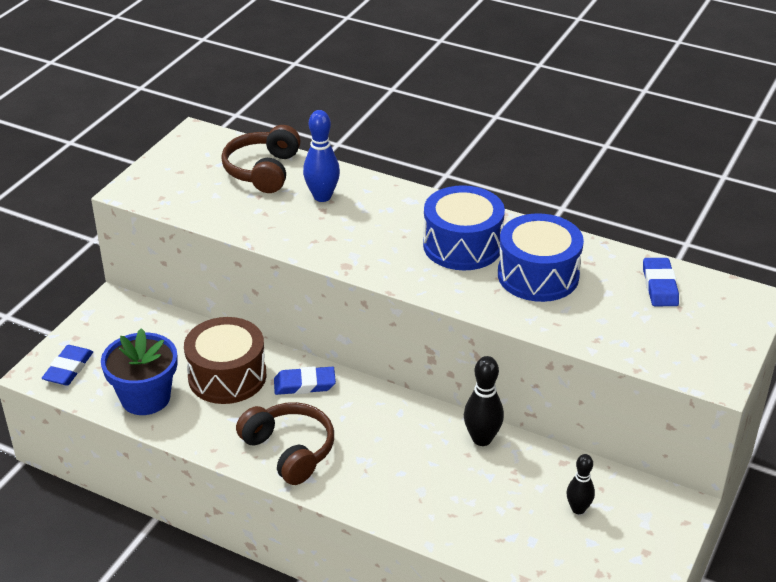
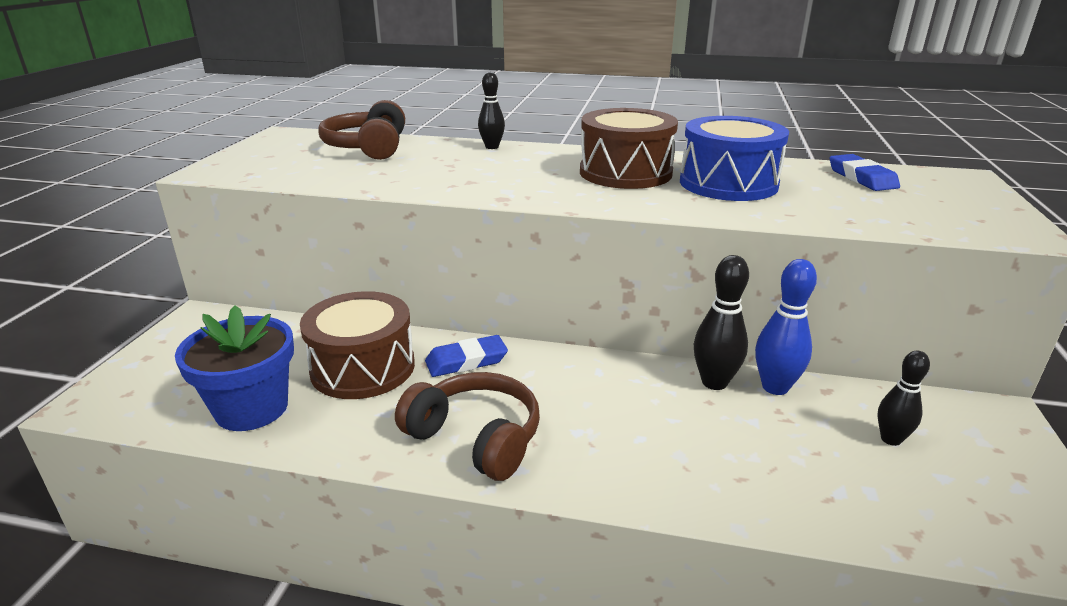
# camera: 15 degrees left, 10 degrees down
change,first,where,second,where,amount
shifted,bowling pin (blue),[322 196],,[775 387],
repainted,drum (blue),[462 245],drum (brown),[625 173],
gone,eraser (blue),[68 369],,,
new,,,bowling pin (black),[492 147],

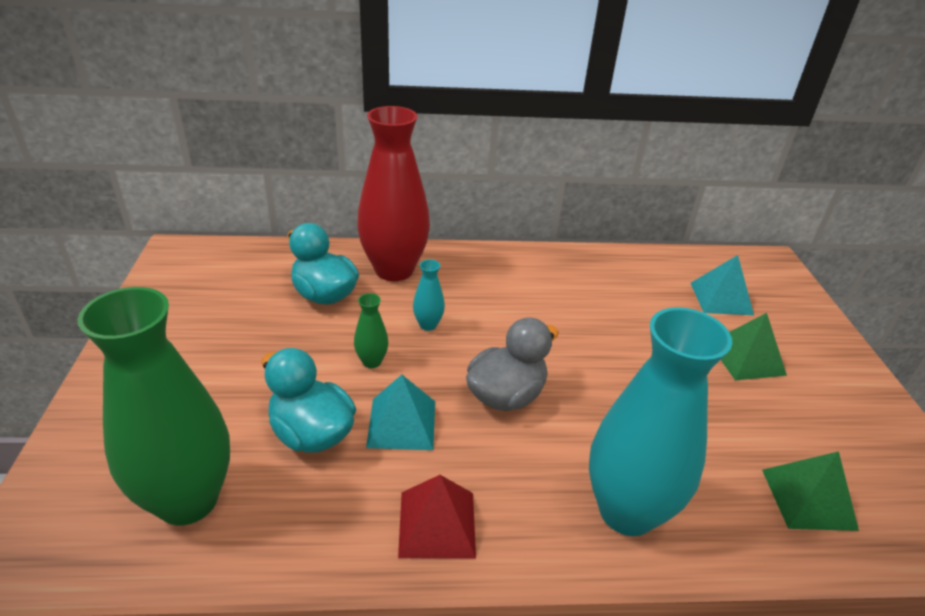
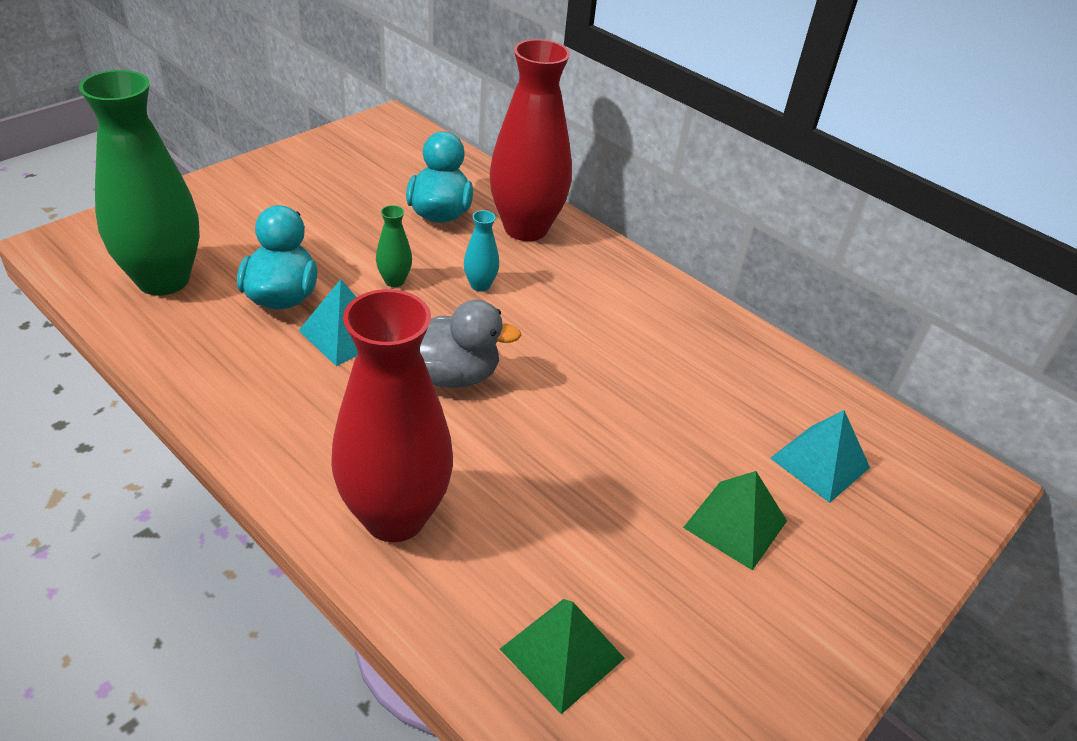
# camera: 45 degrees right, 5 degrees up
change,first,where,second,where,amount
repainted,vase (turquoise),[627 511],vase (red),[395 516],
gone,pyramid (red),[437 524],,,

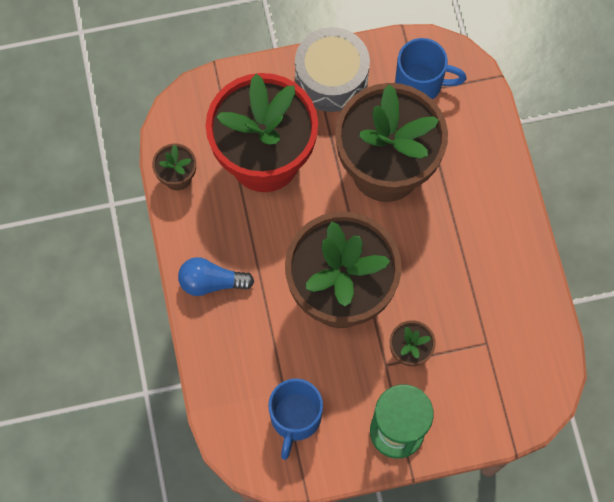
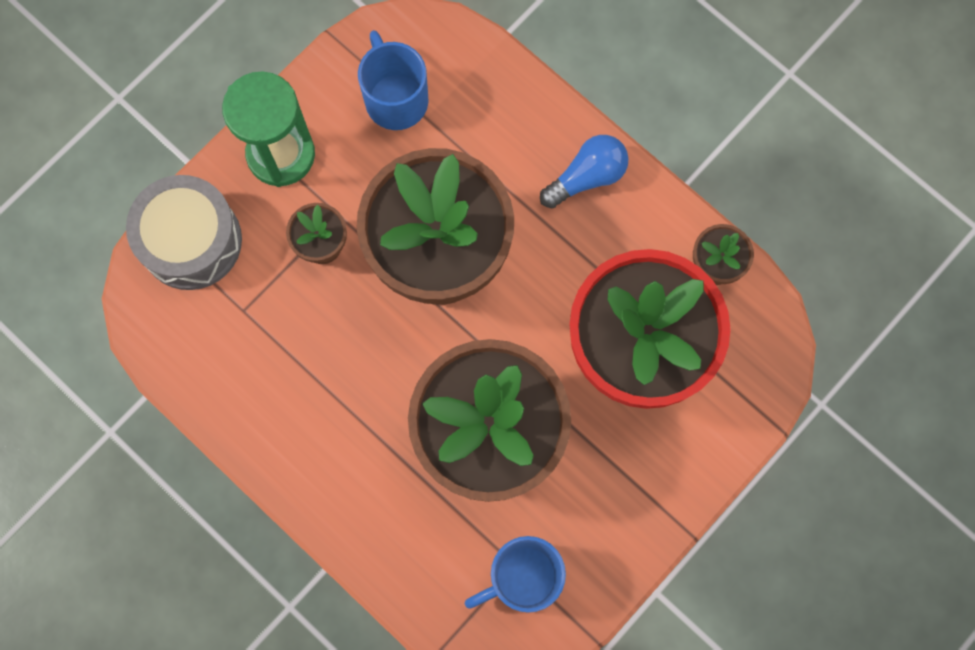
# camera: 145 degrees right, 5 degrees up
change,first,where,second,where,amount
shifted,drum (grey),[331 78],,[191 240],

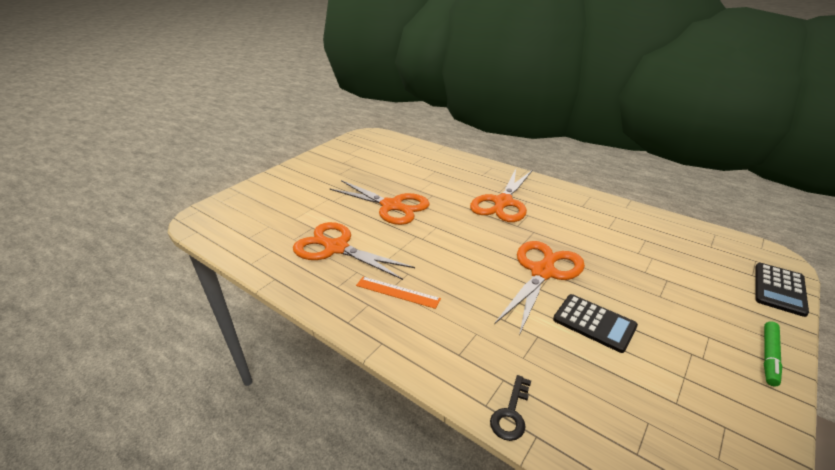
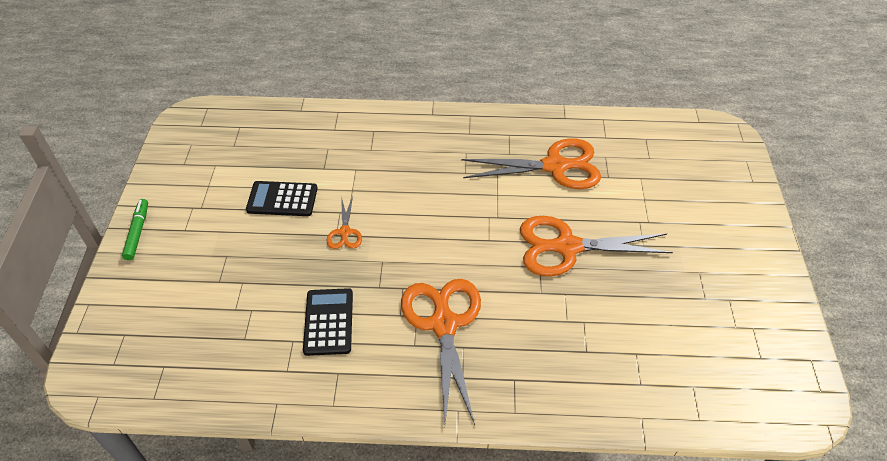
# camera: 145 degrees right, 15 degrees up
change,first,where,second,where,amount
scaled,scissors (orange),[543 272],,[345 232],x0.48
shifted,calculator (black),[779 289],,[328 322],
gone,ruler (orange),[397 292],,,
gone,key (black),[511 413],,,

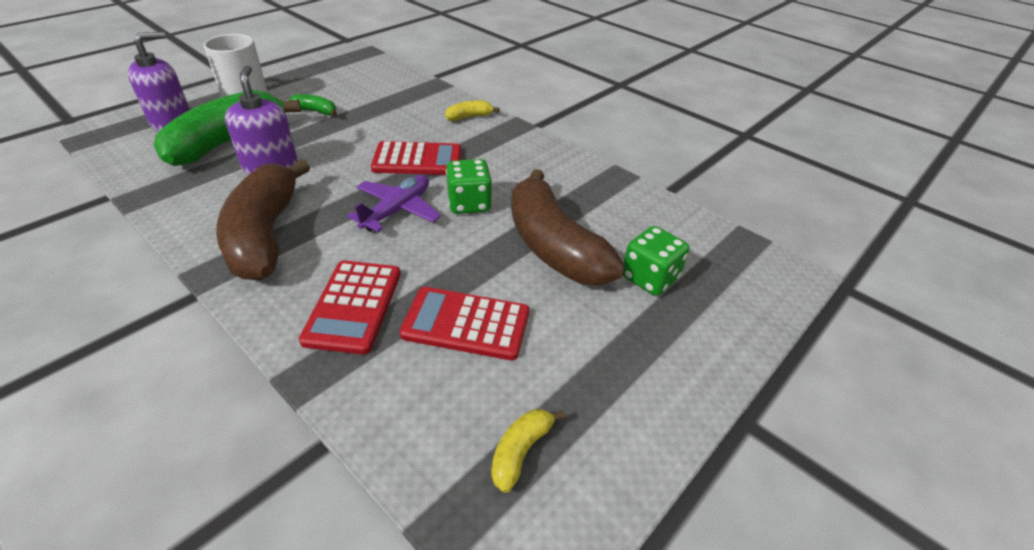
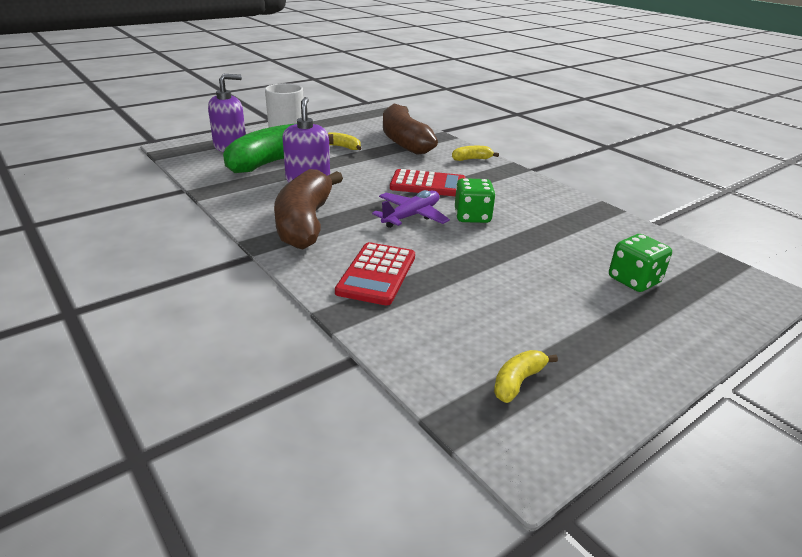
# camera: 10 degrees right, 10 degrees down
change,first,where,second,where,amount
repainted,banana (green),[316 111],banana (yellow),[343 147],
shifted,banana (brown),[553 246],,[404 141],
gone,calculator (red),[466 324],,,

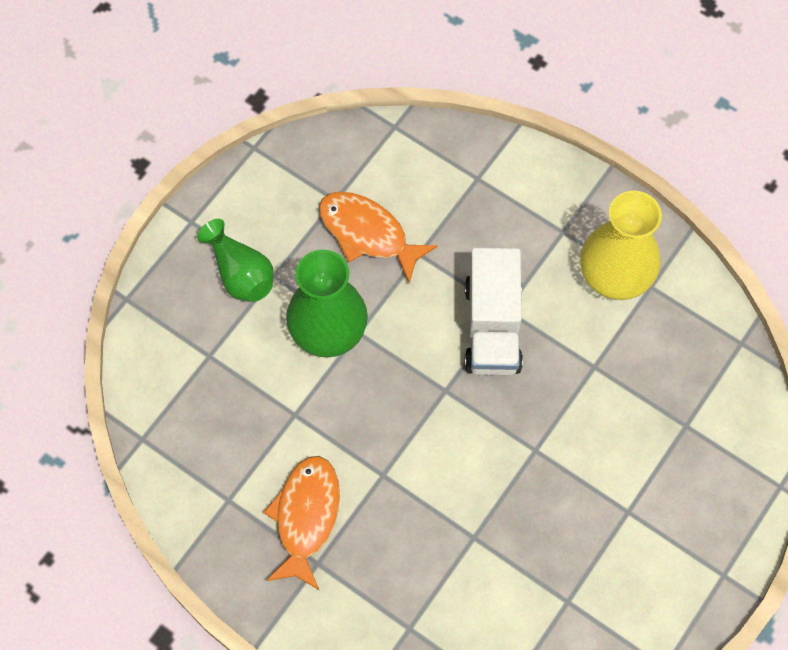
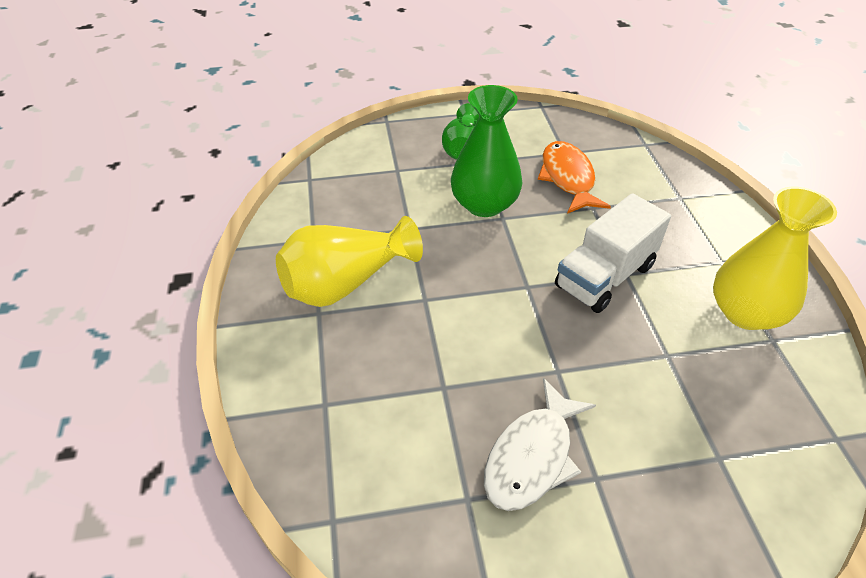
# camera: 45 degrees right, 20 degrees down
change,first,where,second,where,amount
swapped,fish (orange),[306 517],vase (yellow),[345 283],
new,,,fish (white),[532 456],

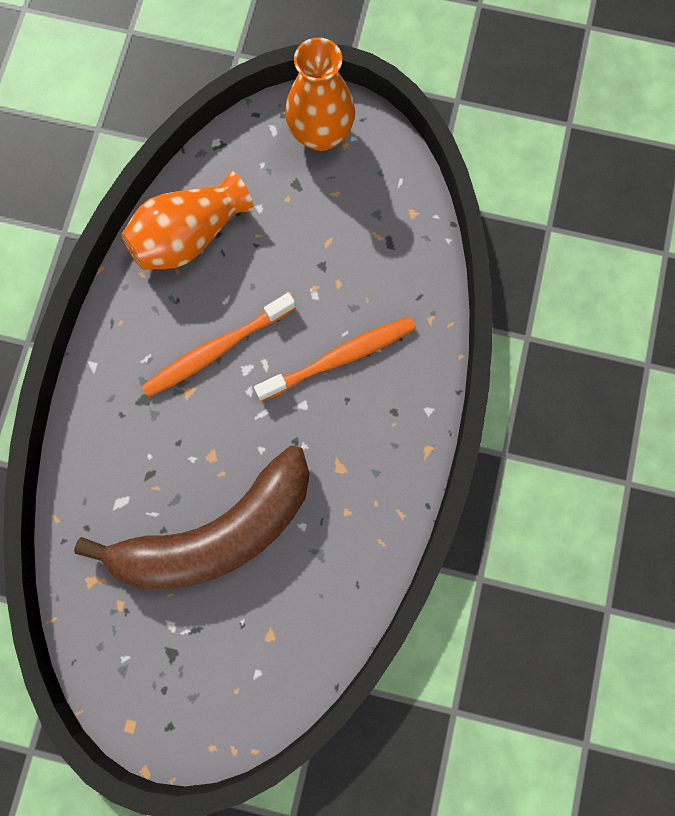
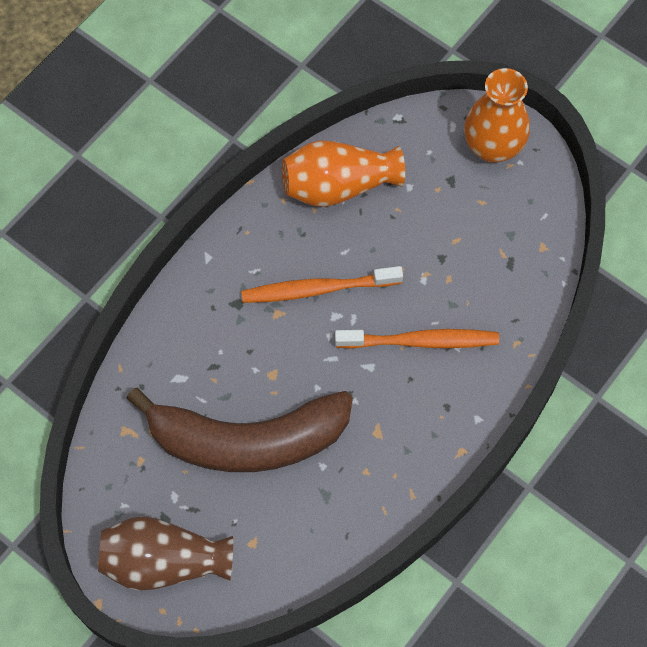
# camera: 25 degrees right, 10 degrees down
change,first,where,second,where,amount
new,,,vase (brown),[164 562],

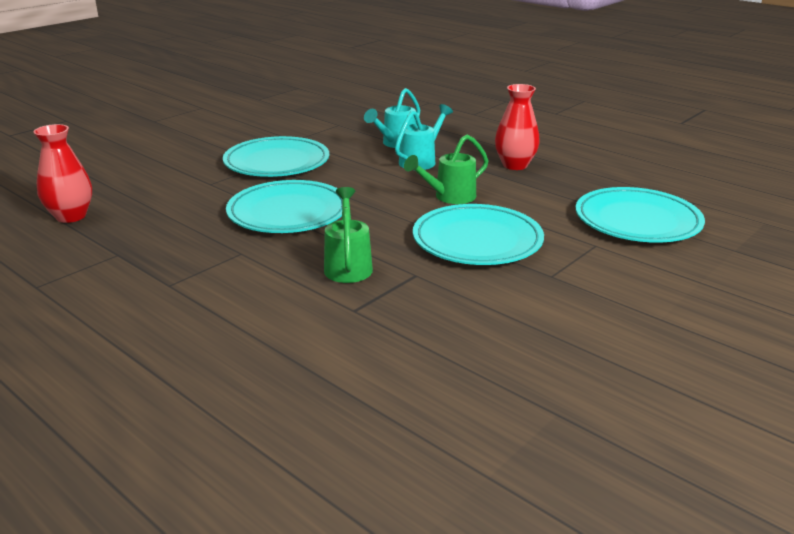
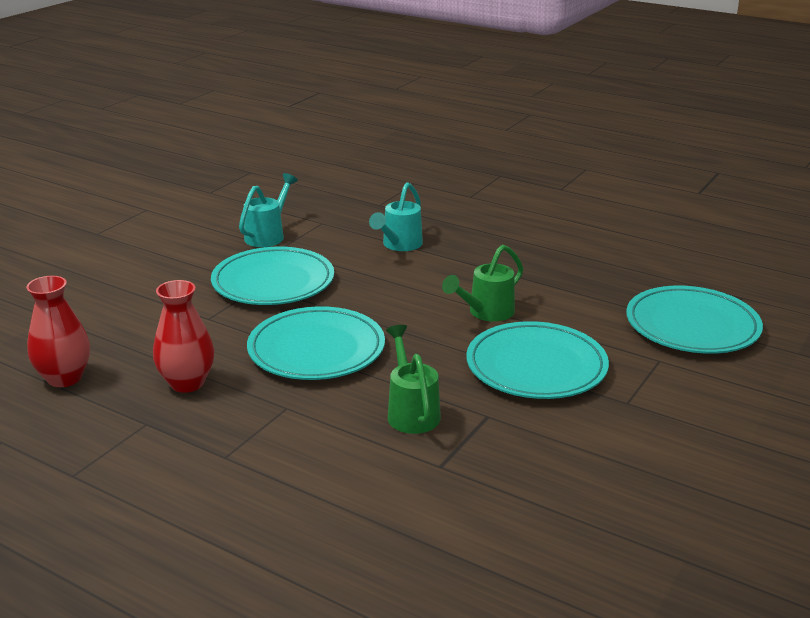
# camera: 10 degrees left, 0 degrees up
change,first,where,second,where,amount
shifted,vase (red),[515 165],,[187 383],
shifted,watering can (turquoise),[421 161],,[268 235],

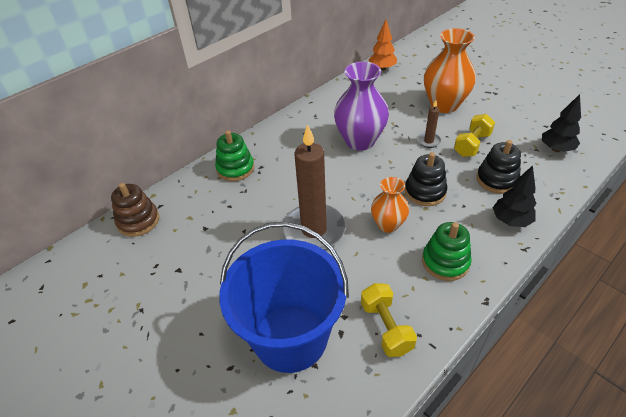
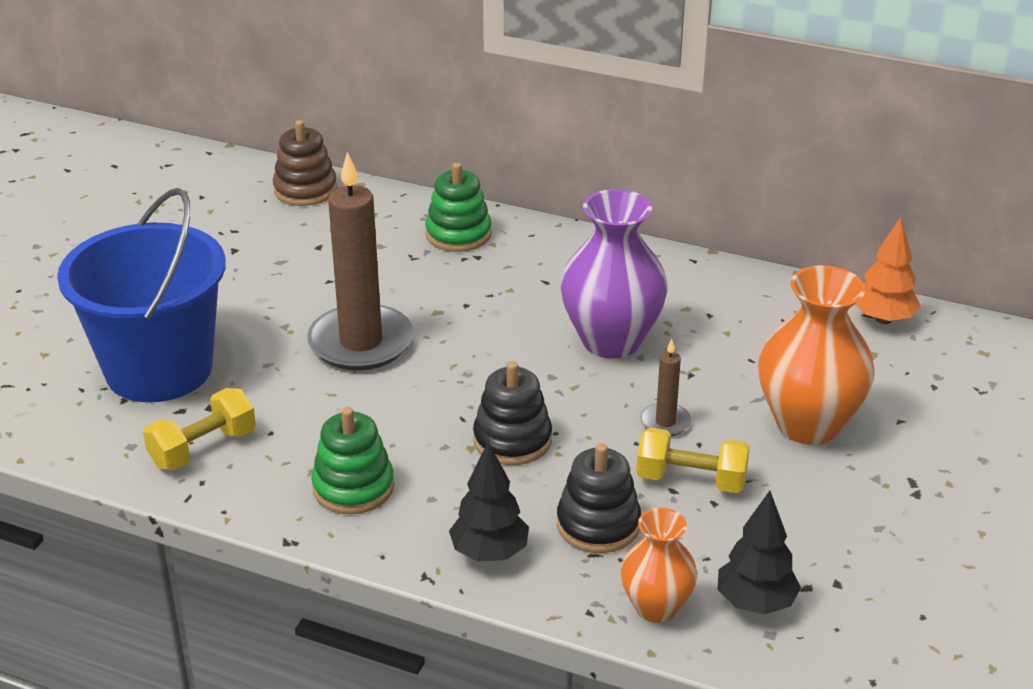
# camera: 65 degrees right, 10 degrees down
change,first,where,second,where,amount
shifted,vase (orange),[388 224],,[656 607],

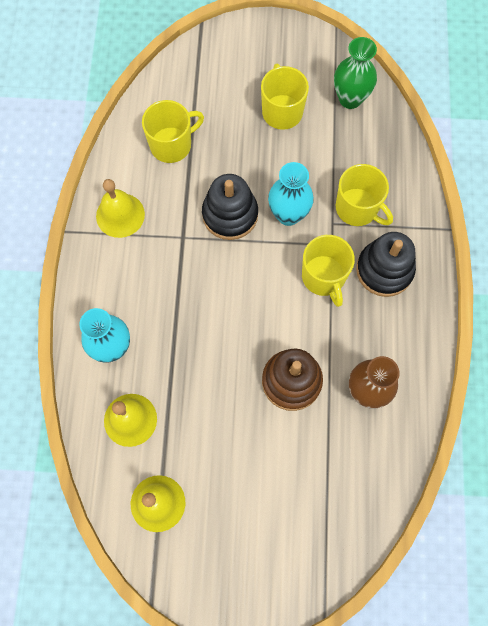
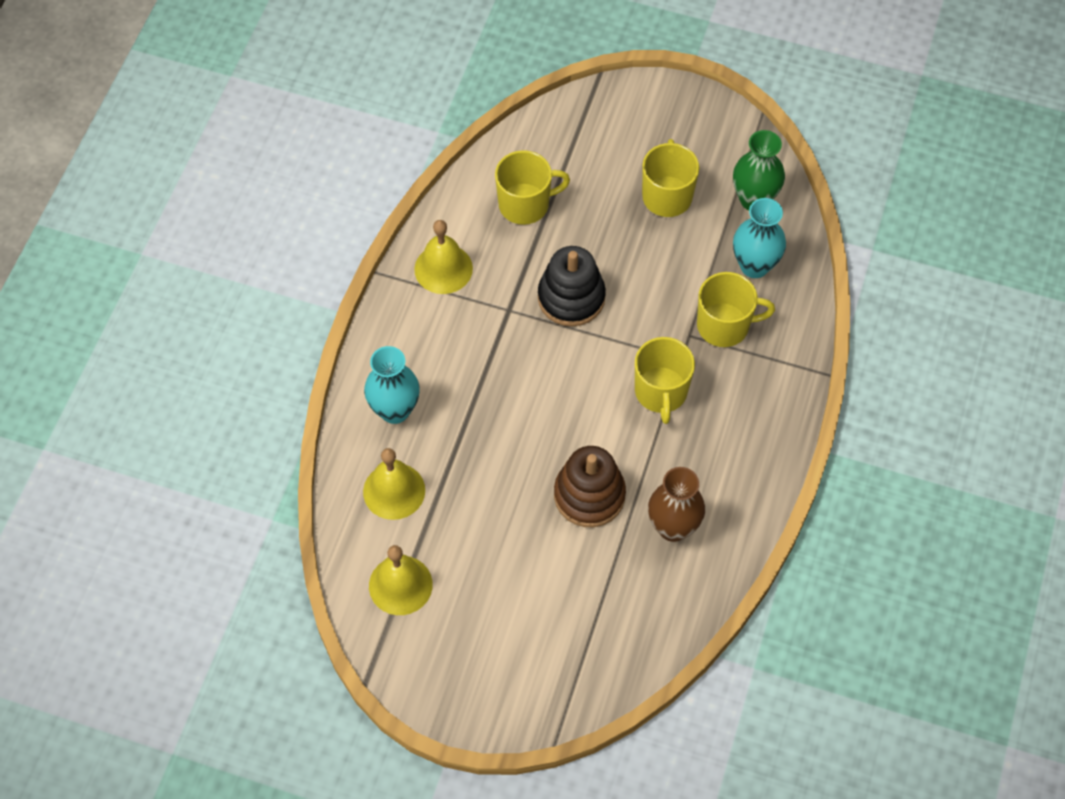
# camera: 15 degrees right, 10 degrees down
change,first,where,second,where,amount
shifted,vase (turquoise),[288 214],,[754 266],
rotated,mug (yellow),[357 208],,[724 325],60 degrees counterclockwise
gone,stacking toy (black),[384 270],,,

